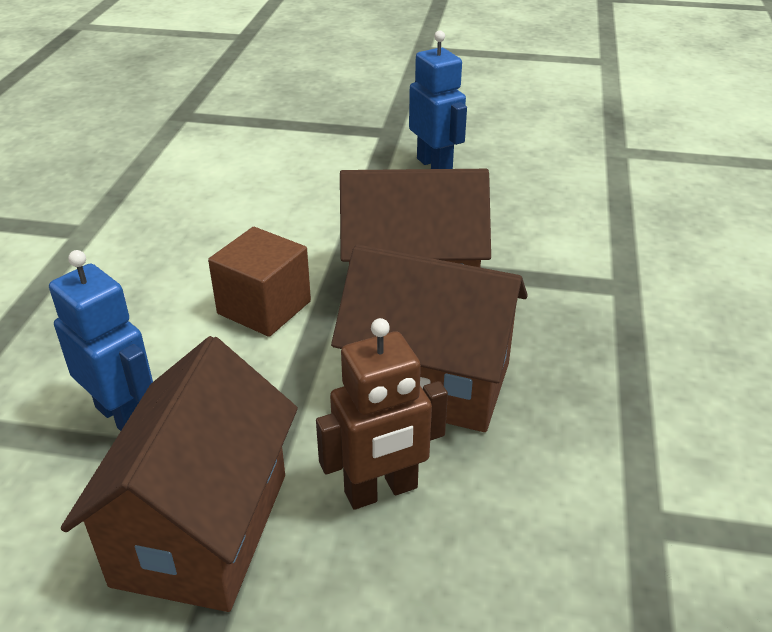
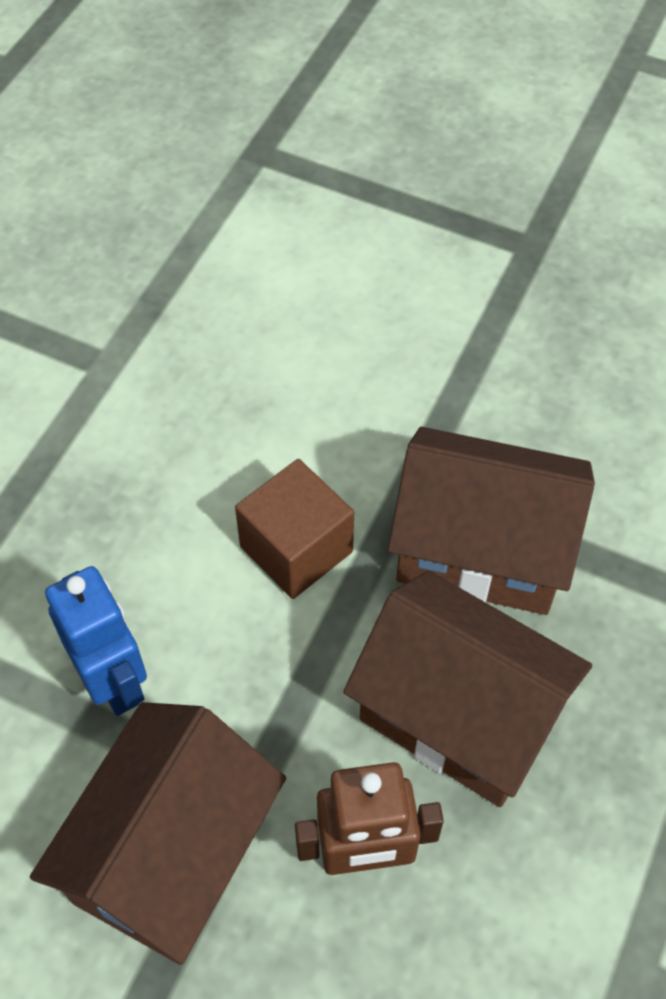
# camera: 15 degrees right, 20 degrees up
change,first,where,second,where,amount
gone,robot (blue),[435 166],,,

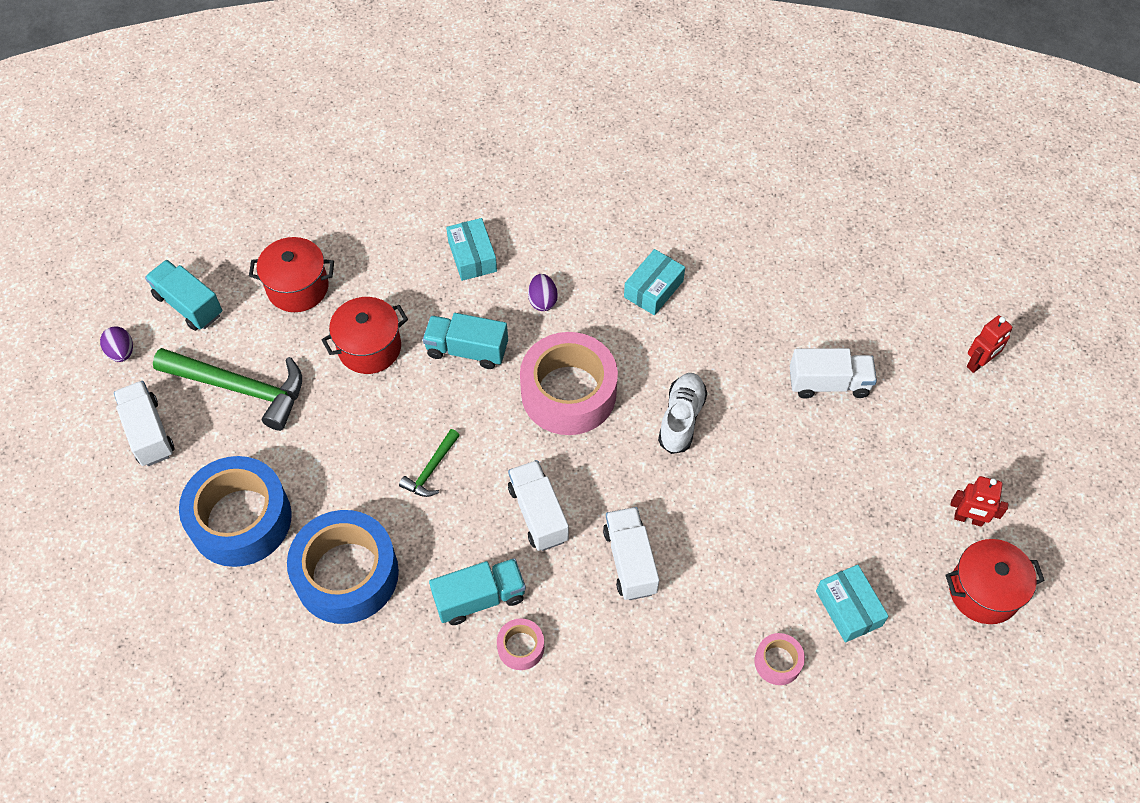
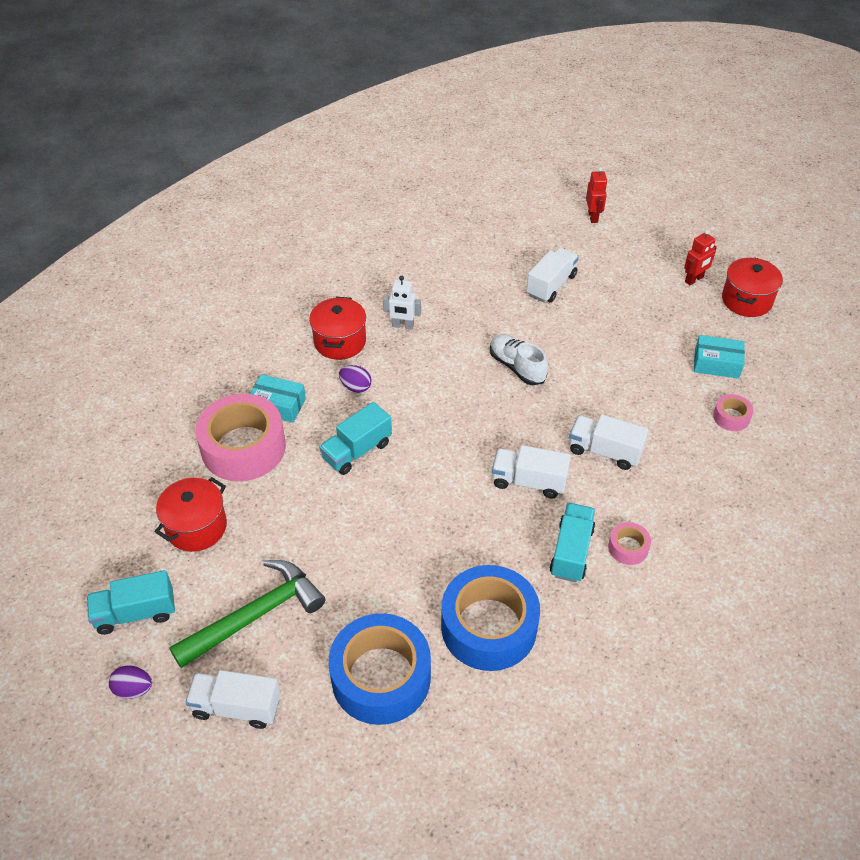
# camera: 55 degrees left, 10 degrees down
change,first,where,second,where,amount
swapped,box (turquoise),[653 289],robot (white),[402 326],
shifted,pot (red),[369 348],,[340 341],
shifted,tape (pink),[568 393],,[243 447],
gone,hammer (green),[431 470],,,

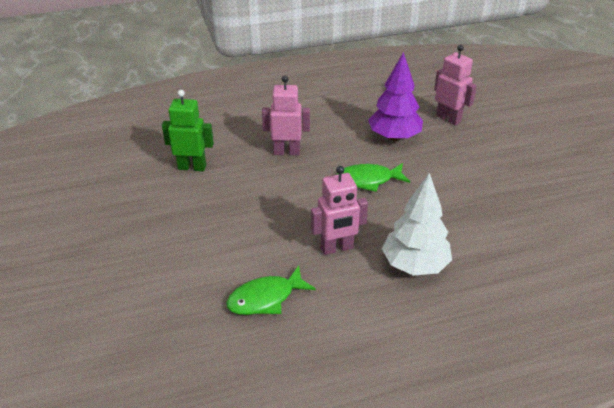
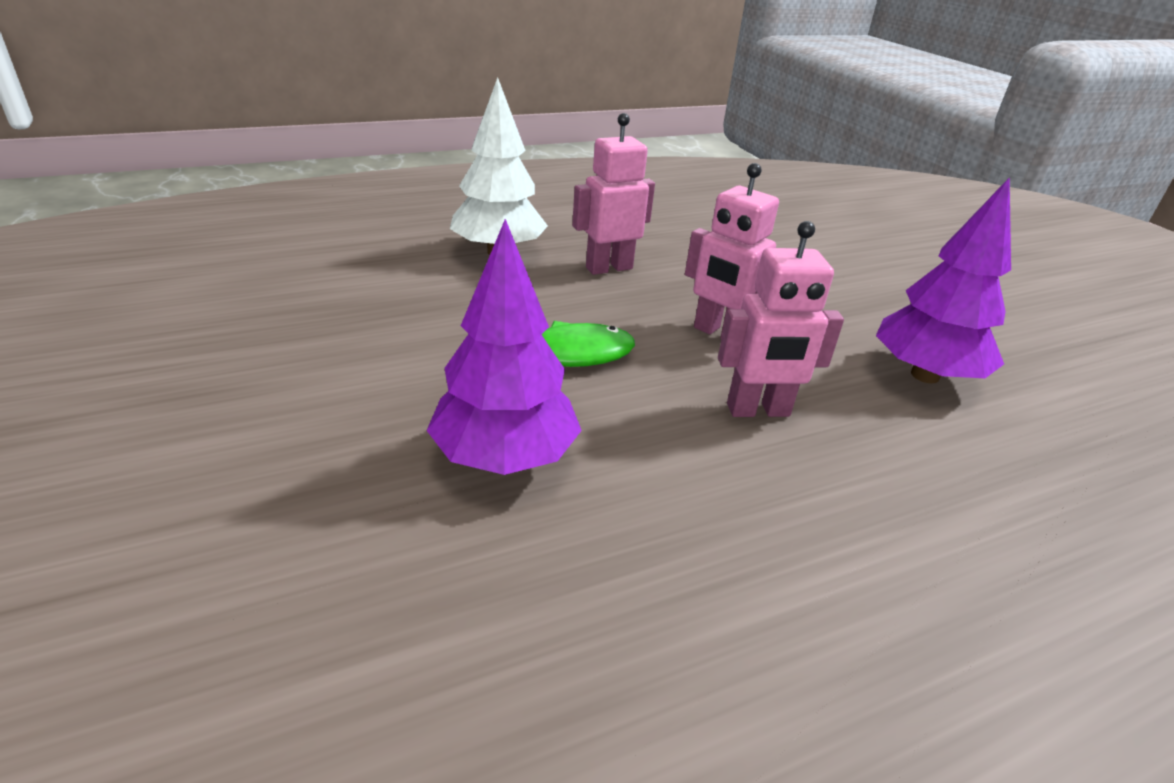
# camera: 170 degrees right, 5 degrees down
change,first,where,second,where,amount
shifted,robot (pink),[448 119],,[719 334],
swapped,robot (green),[192 167],tree (purple),[924 375],
gone,fish (green),[265 298],,,

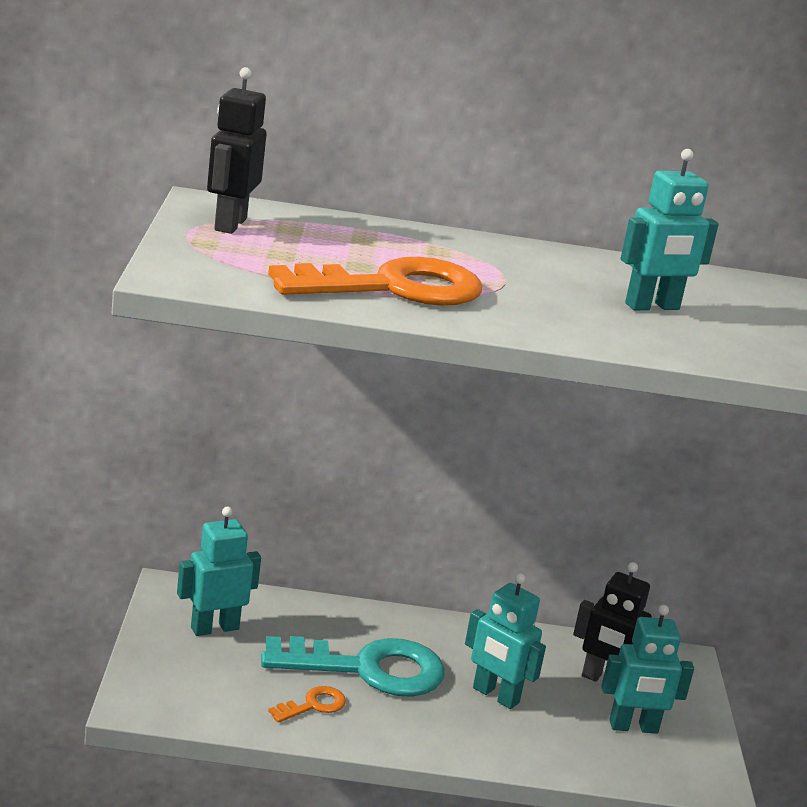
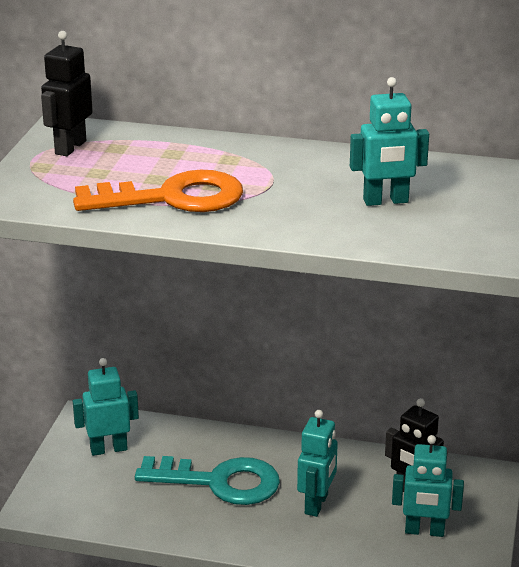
# camera: 15 degrees right, 5 degrees up
change,first,where,second,where,amount
rotated,robot (turquoise),[495 695],,[317 504],120 degrees counterclockwise
gone,key (orange),[313 705],,,

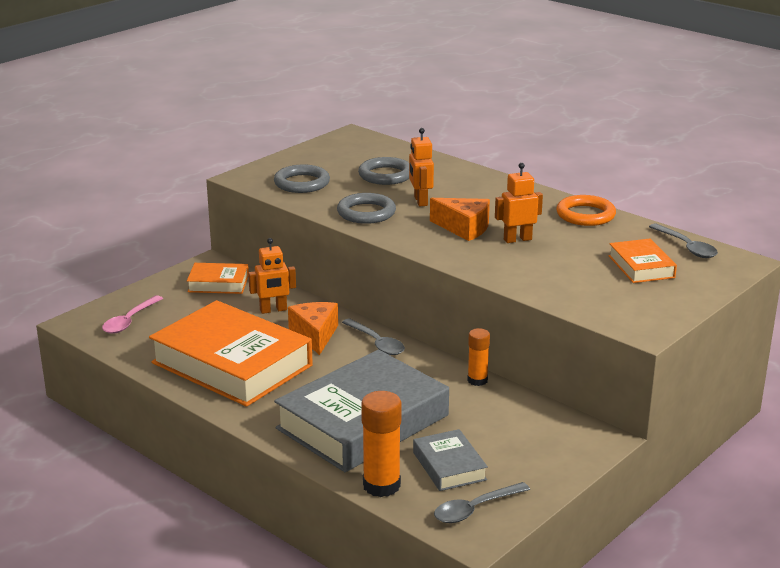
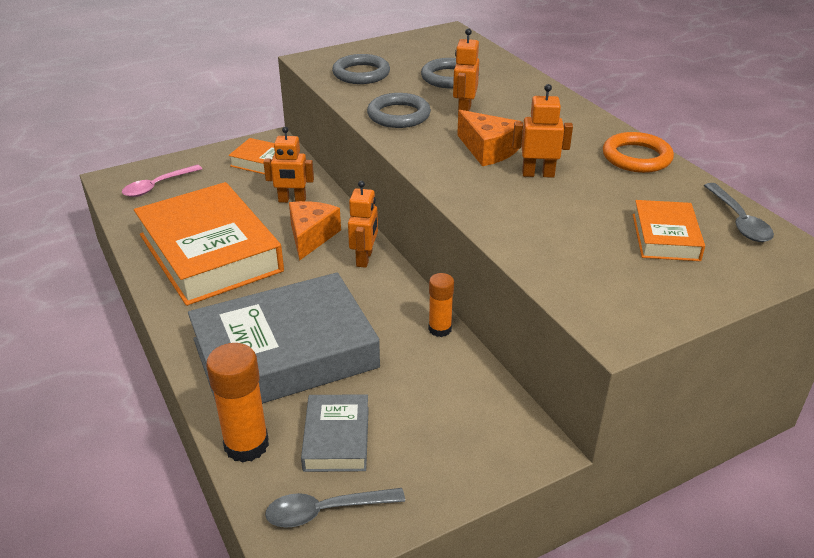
# camera: 20 degrees right, 10 degrees up
change,first,where,second,where,amount
swapped,spoon (grey),[376 343],robot (orange),[364 258],

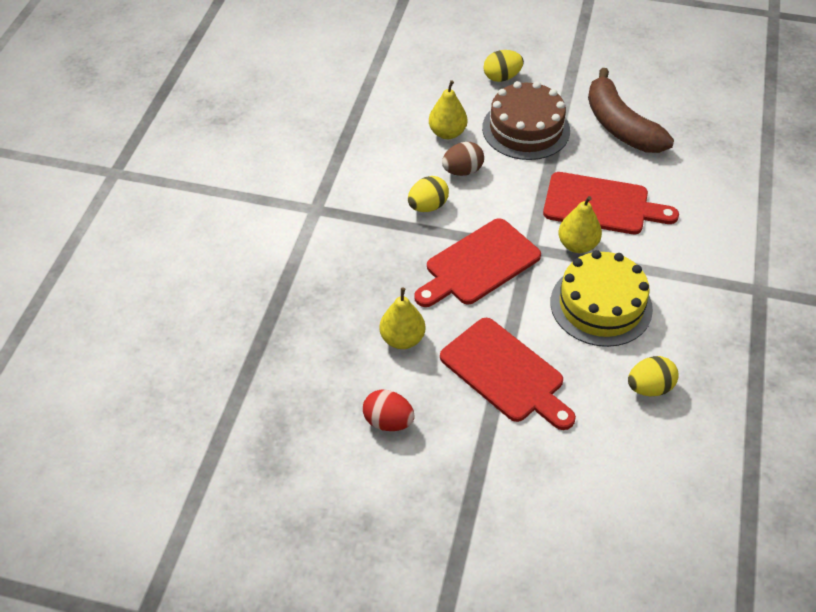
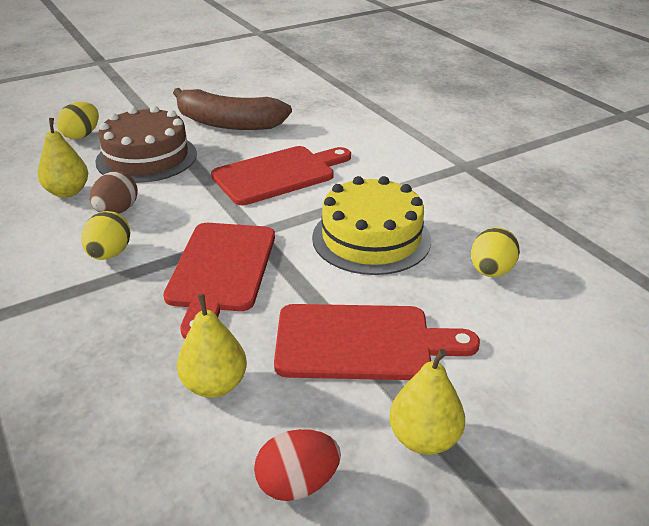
# camera: 45 degrees left, 15 degrees down
change,first,where,second,where,amount
shifted,pear (yellow),[577 245],,[424 439],

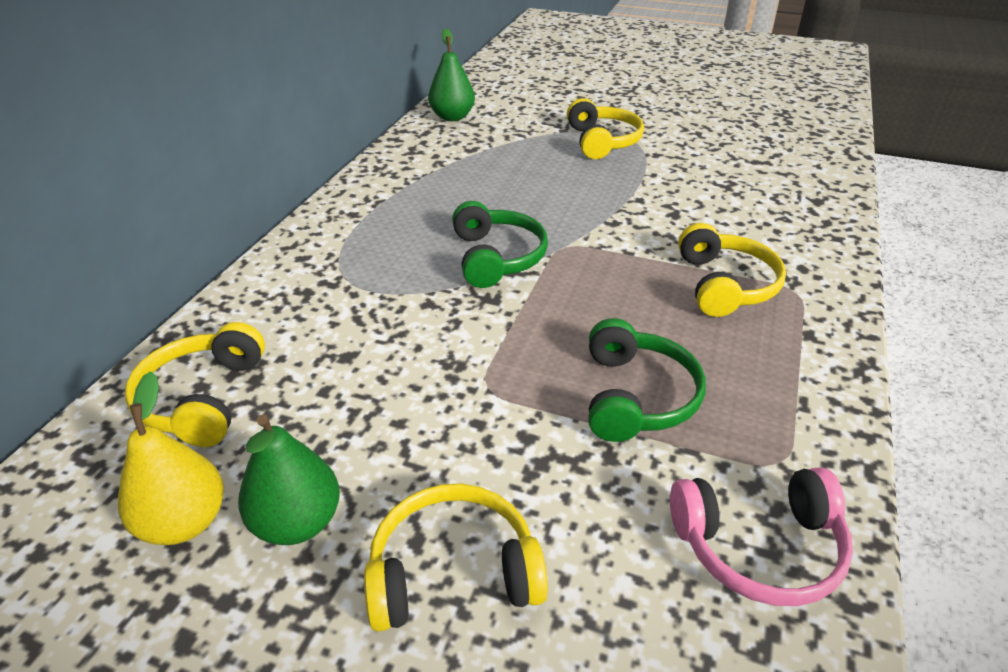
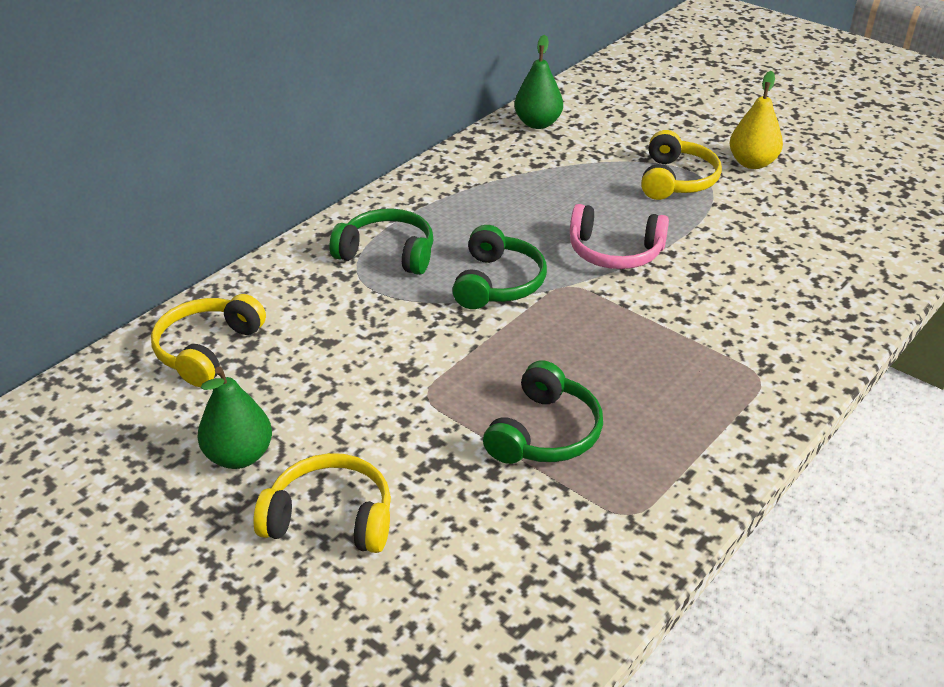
# camera: 20 degrees right, 0 degrees up
change,first,where,second,where,amount
gone,headphones (yellow),[725 285],,,
shifted,pear (yellow),[184 522],,[752 163],
shifted,headphones (pink),[759 548],,[614 252],
new,,,headphones (green),[387 253],

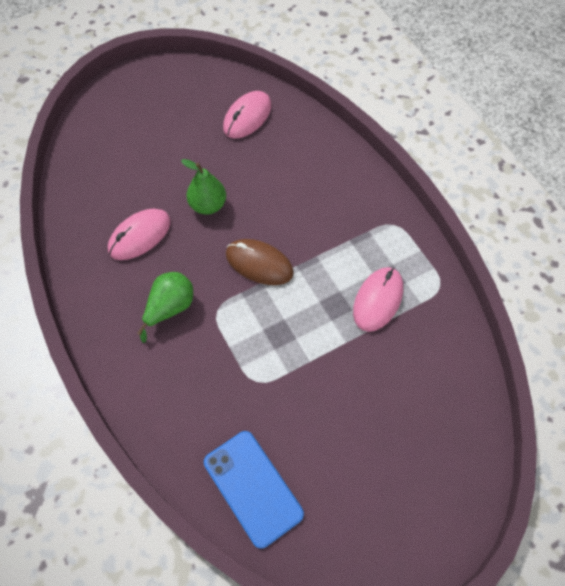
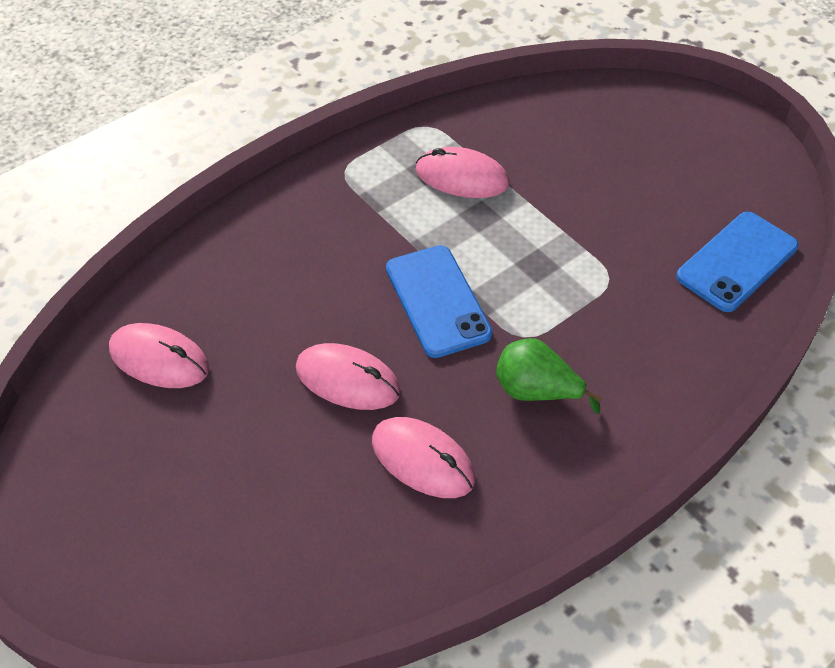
# camera: 100 degrees left, 10 degrees down
change,first,where,second,where,amount
swapped,pear (green),[208 205],mouse (pink),[347 380],
swapped,mouse (brown),[259 264],phone (blue),[438 301],

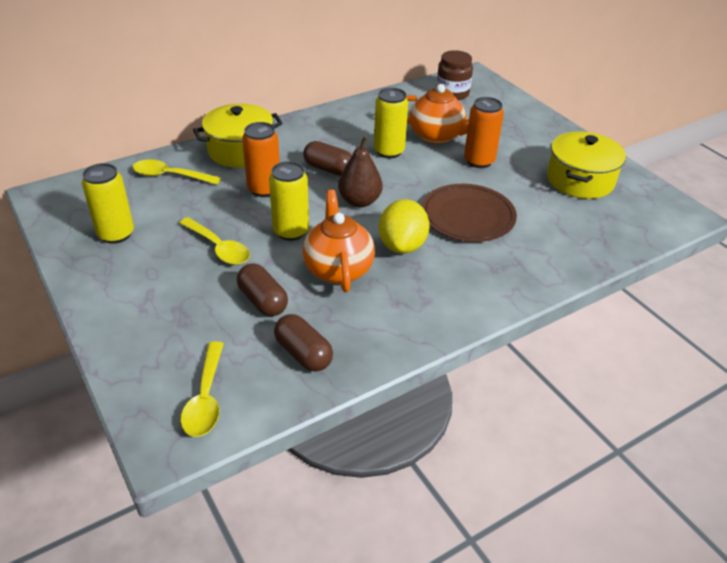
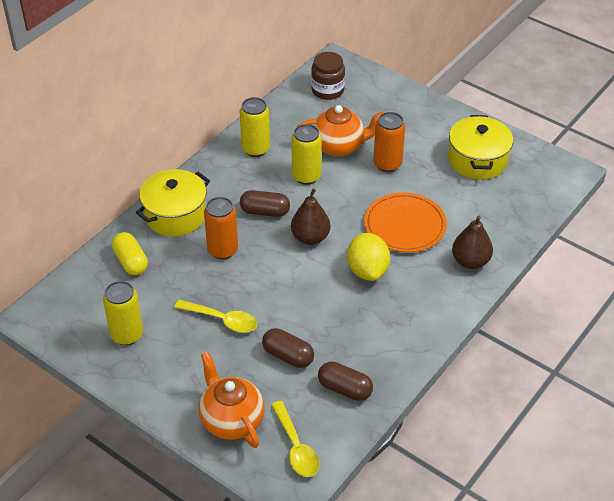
# camera: 20 degrees left, 5 degrees up
change,first,where,second,where,amount
swapped,spoon (yellow),[170 176],capsule (yellow),[131 262],
shifted,can (yellow),[291 231],,[255 149],
repainted,plate (brown),[468 216],plate (orange),[405 225],
shifted,teapot (orange),[338 269],,[231 420],
new,,,pear (brown),[470 261],

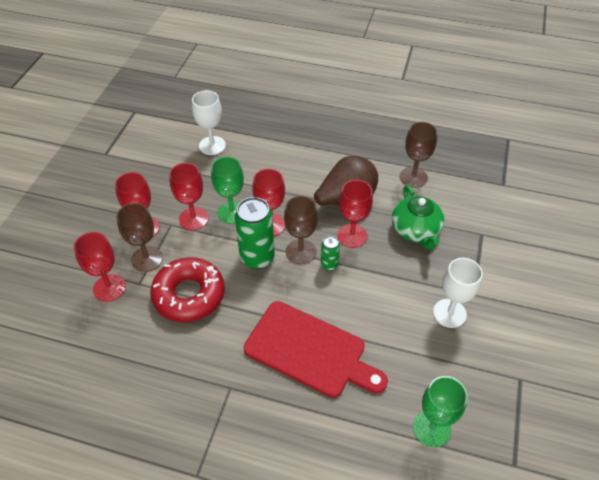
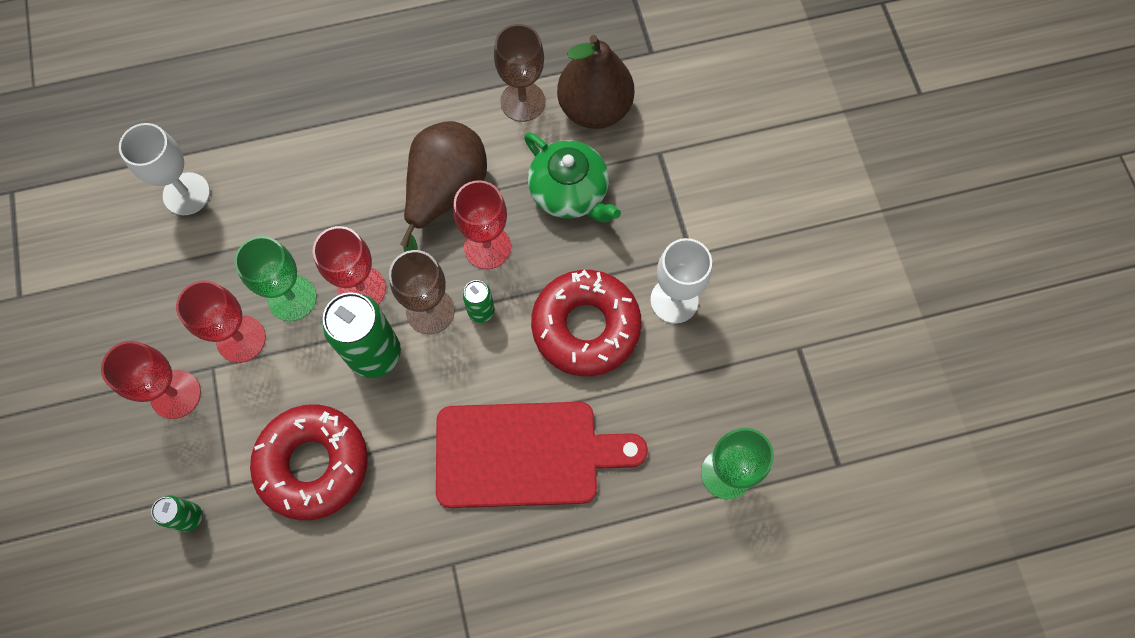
# camera: 30 degrees left, 20 degrees up
change,first,where,second,where,amount
gone,goblet (brown),[147 259],,,
swapped,goblet (red),[109 288],can (green),[189 517],
new,,,pear (brown),[594 108],
new,,,donut (red),[586 327],

